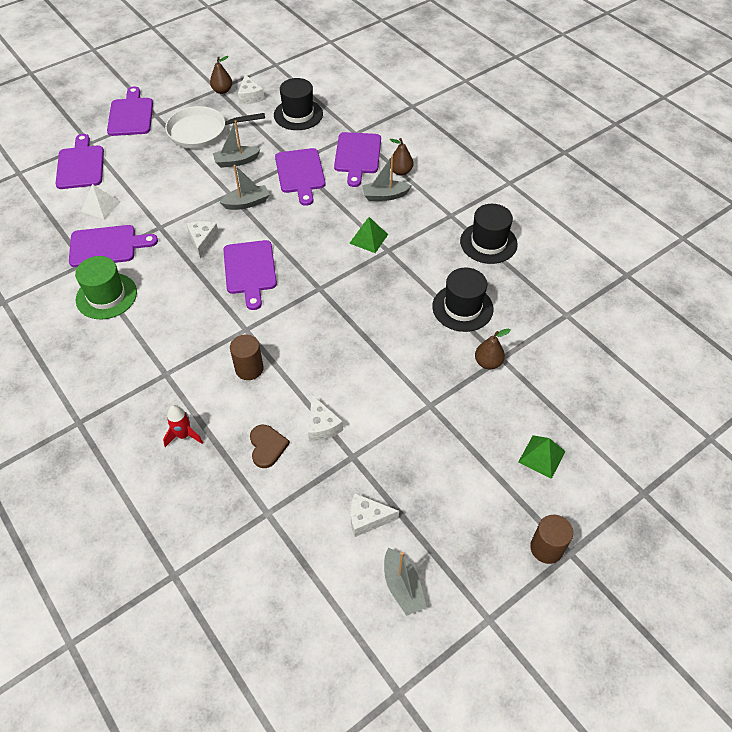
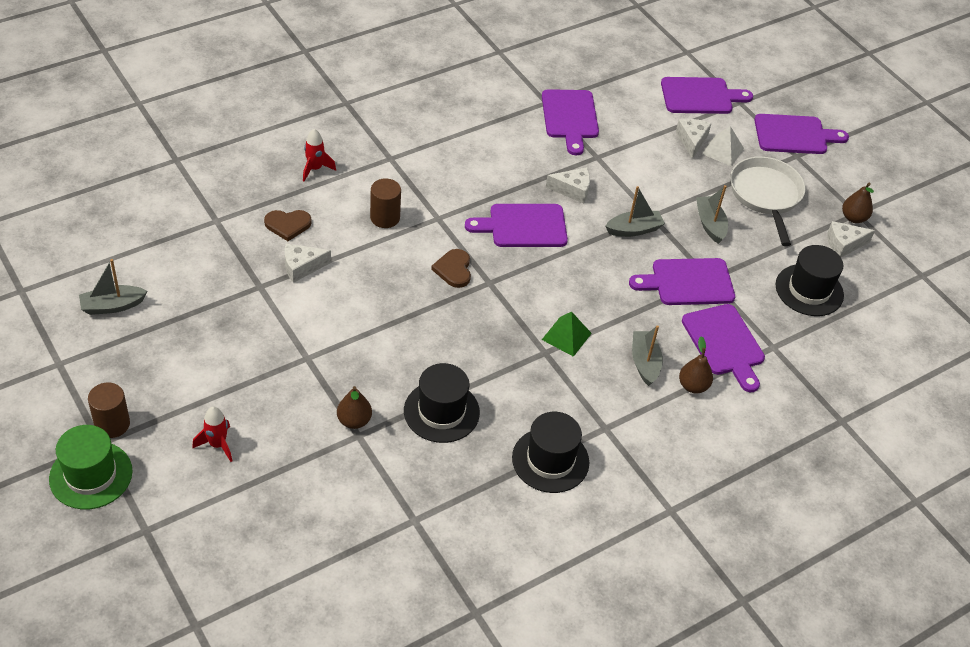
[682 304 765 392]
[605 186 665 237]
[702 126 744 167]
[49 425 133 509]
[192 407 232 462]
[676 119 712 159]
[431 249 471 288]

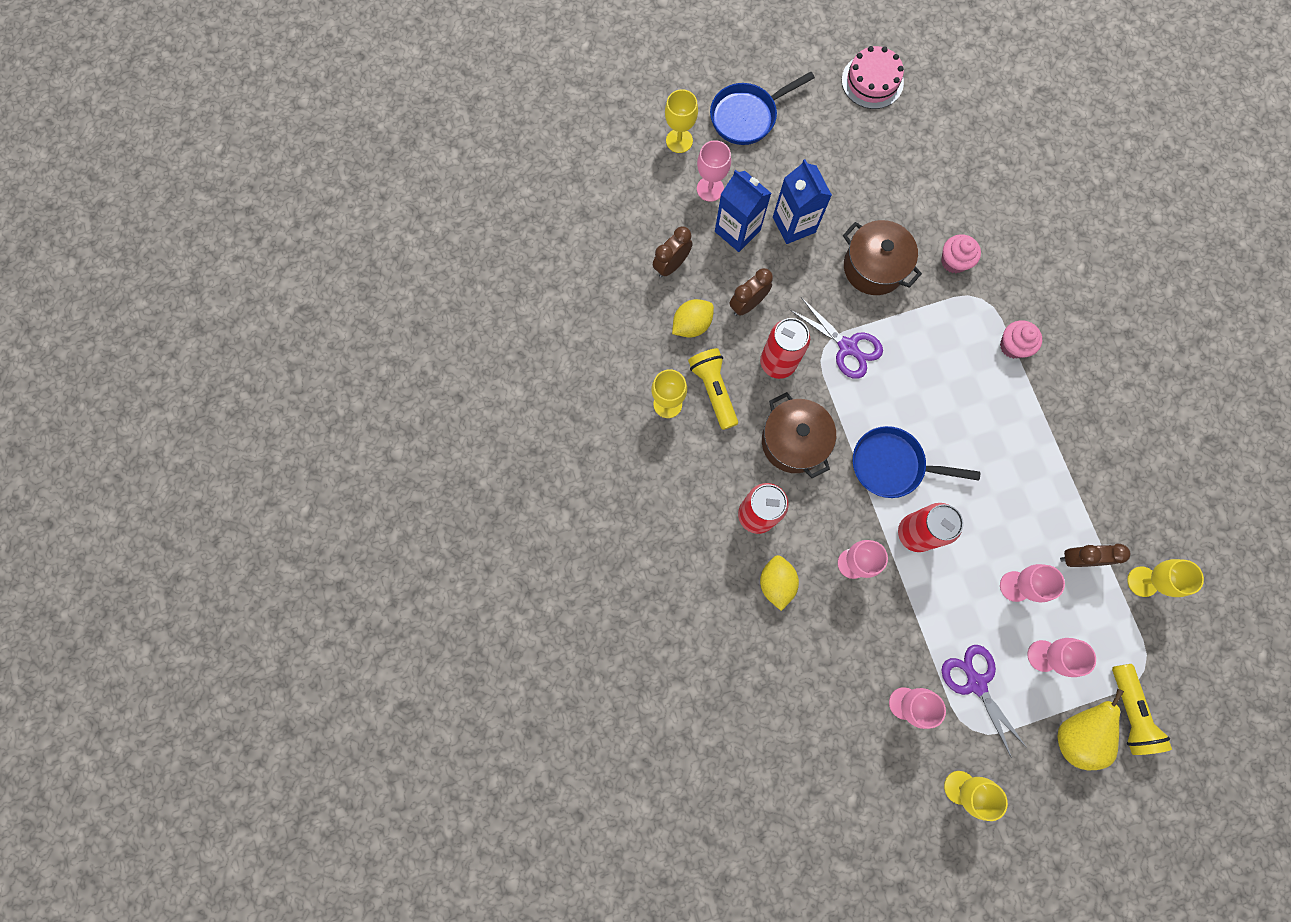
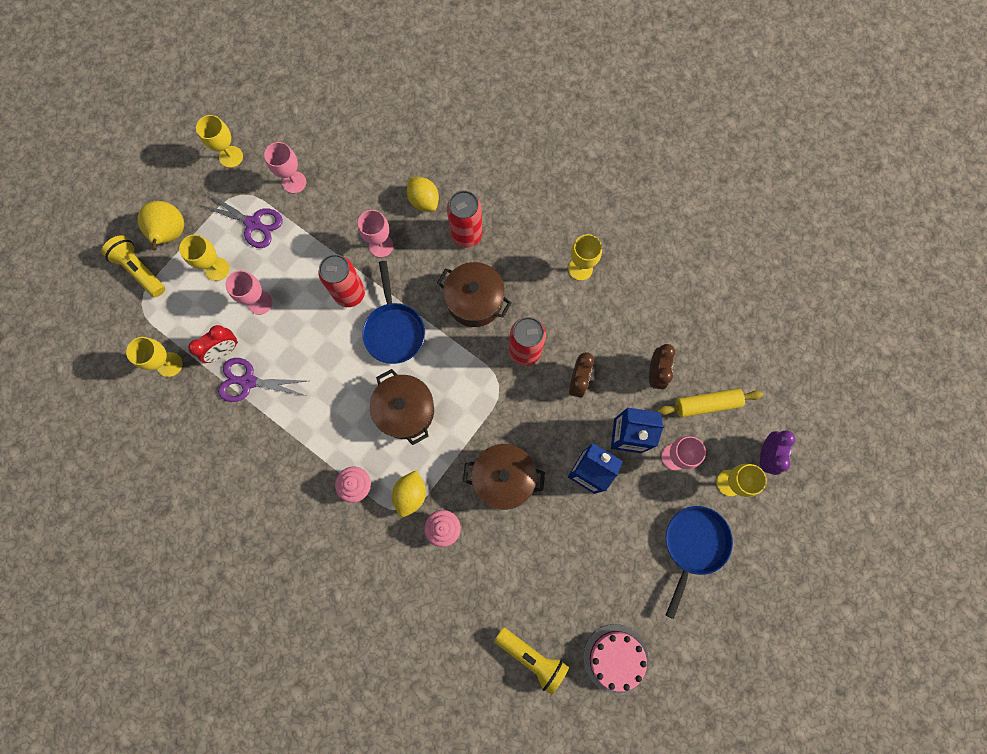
[218 358 307 402]
[392 470 426 517]
[494 627 569 695]
[362 261 425 364]
[188 325 238 363]
[179 235 229 281]
[370 369 434 445]
[657 388 763 417]
[760 430 796 475]

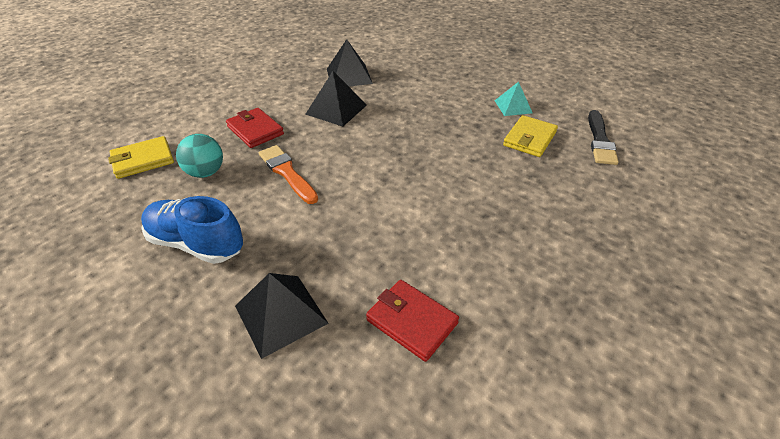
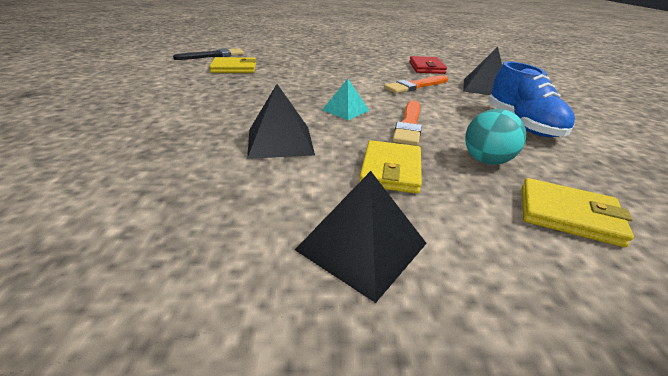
[295 171 427 303]
[322 79 370 120]
[359 140 422 194]
[384 75 448 93]

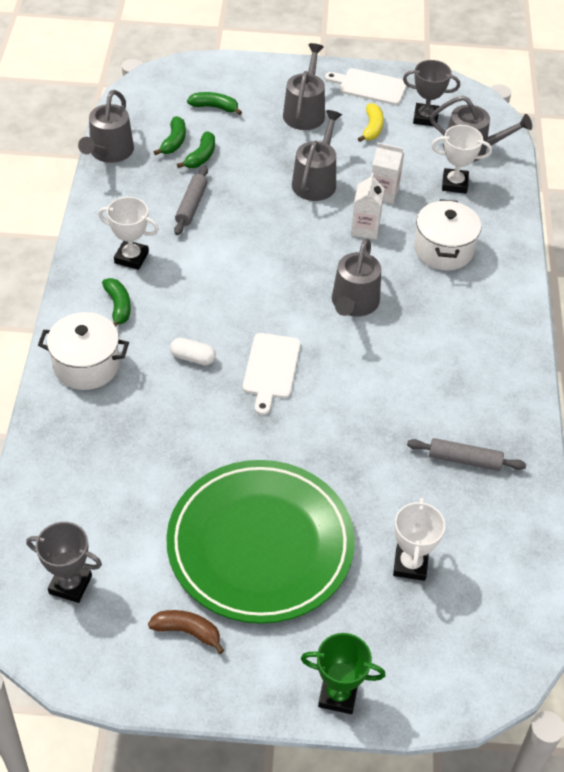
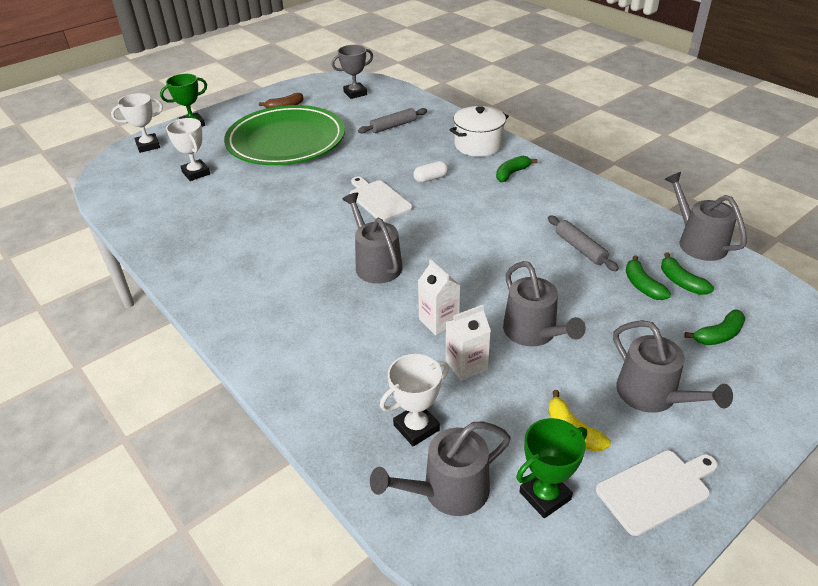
[516 418 587 518]
[111 93 163 153]
[414 199 481 270] (first image)
[496 156 538 182]
[358 108 427 134]

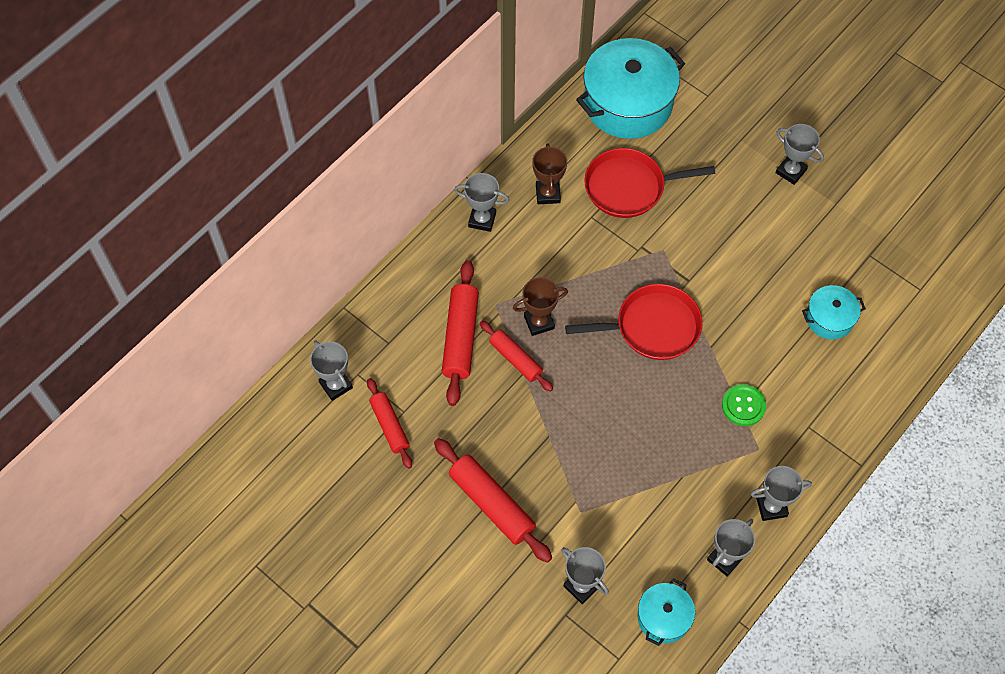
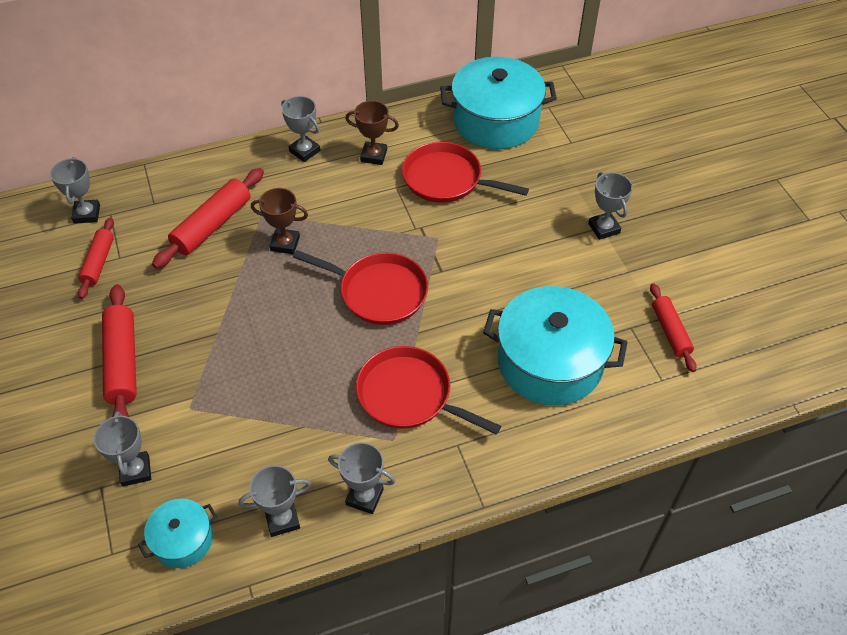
[345 100 399 165]
[483 286 628 405]
[650 283 697 372]
[356 346 501 435]

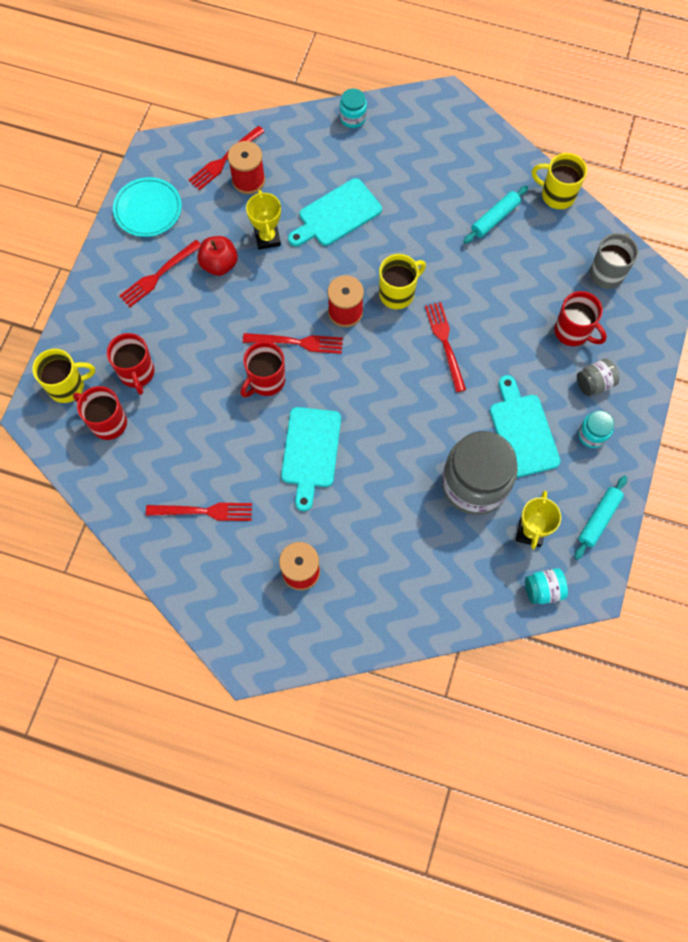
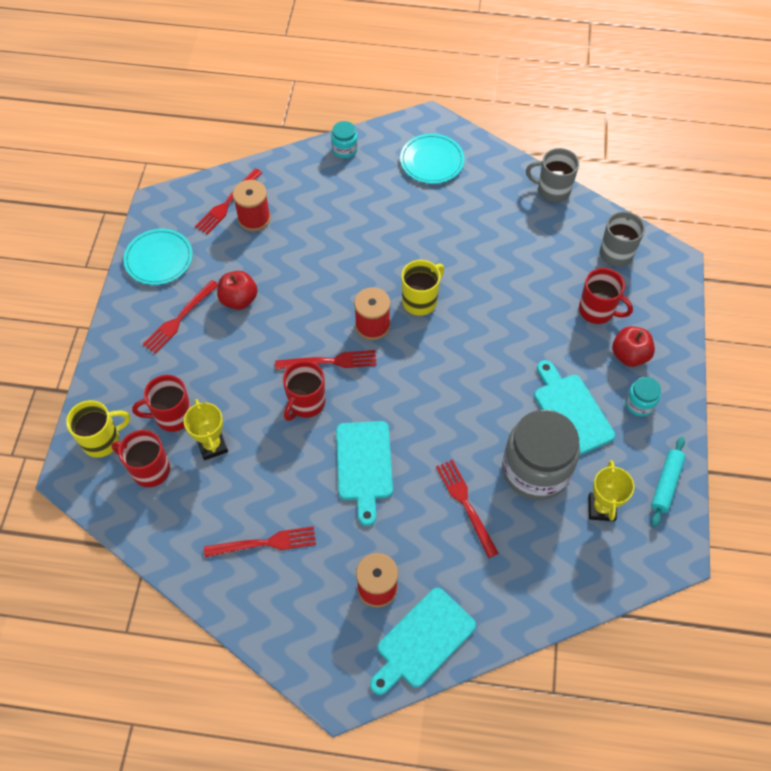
[526 148 579 203]
[370 588 476 695]
[463 185 528 244] (first image)
[184 399 228 460]
[436 459 499 558]
[132 375 191 432]
[612 326 655 367]
[525 568 568 604] (first image)
[400 134 465 184]

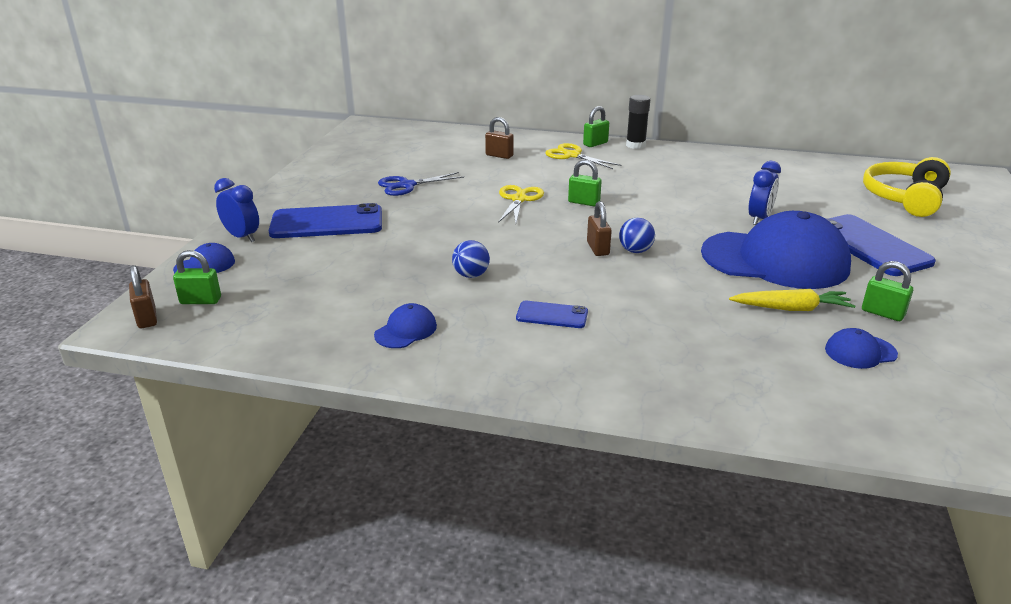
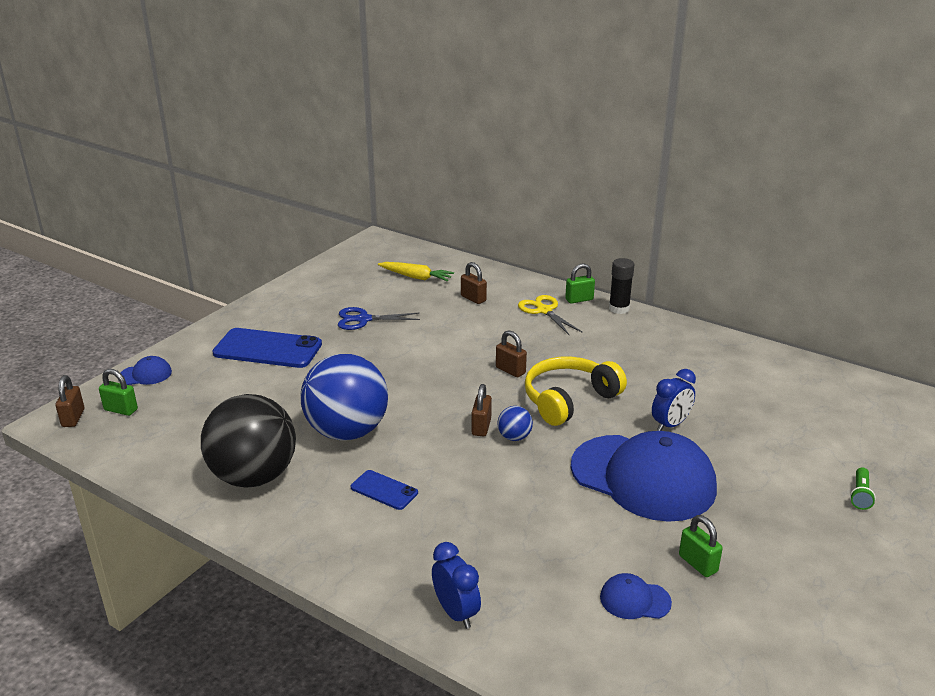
[525 356 627 426]
[496 330 527 377]
[432 542 481 629]
[498 185 544 224] (first image)
[827 214 936 276] (first image)
[301 354 388 441]
[378 262 454 281]
[201 394 296 487]
[850 467 876 510]

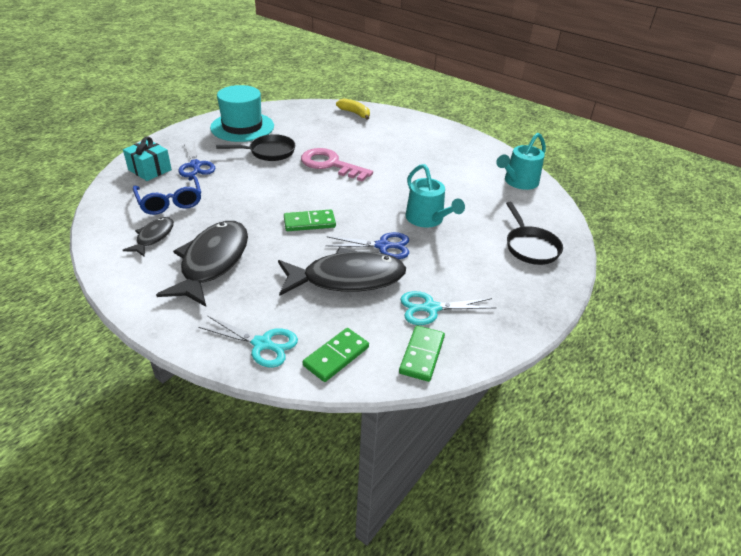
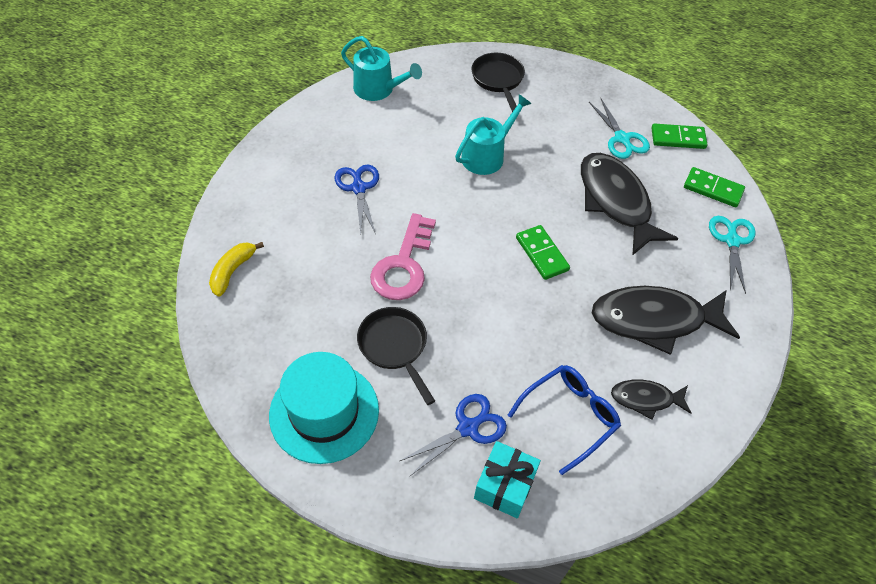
[472 53 525 112]
[334 164 379 234]

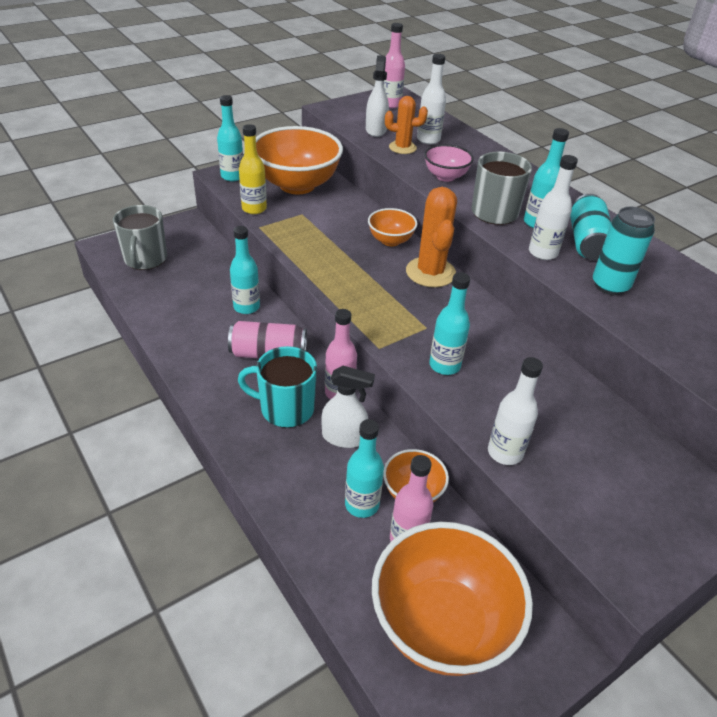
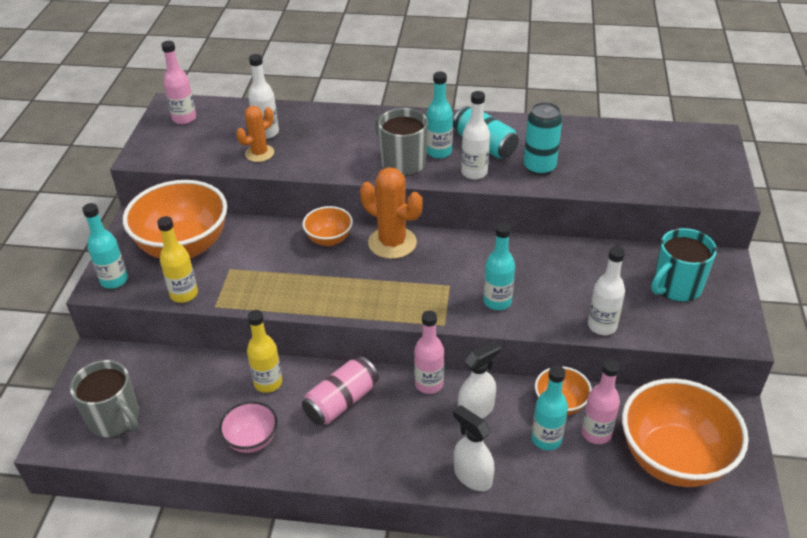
[453 405 495 491]
[219 401 278 453]
[247 310 282 393]
[651 228 717 302]

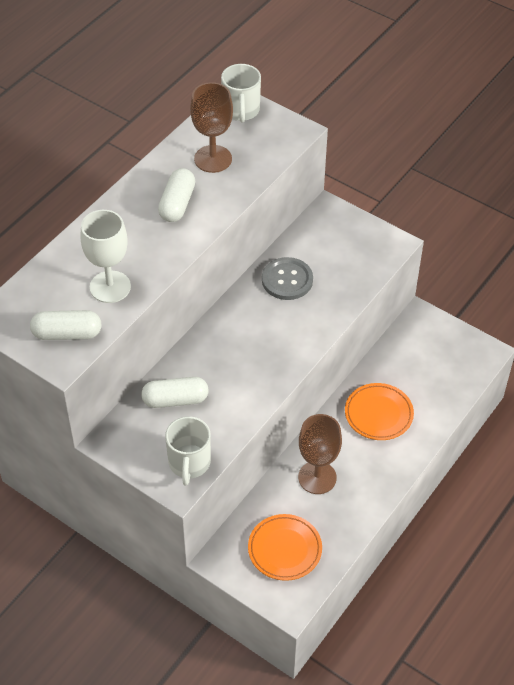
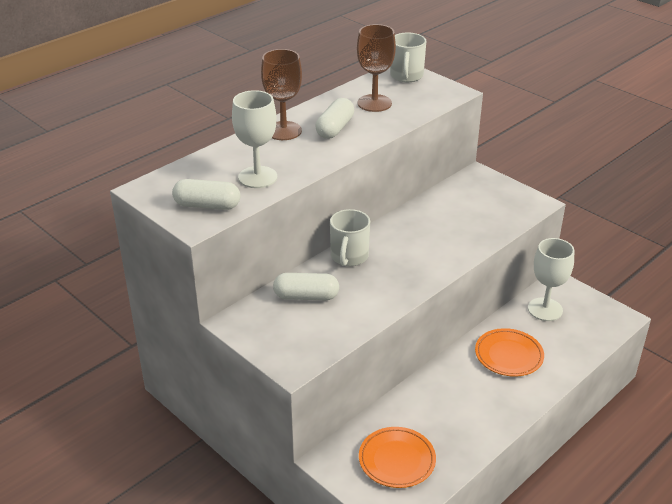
[262 257 313 300] (first image)
[261 49 302 140]
[330 209 370 266]
[528 238 574 321]

